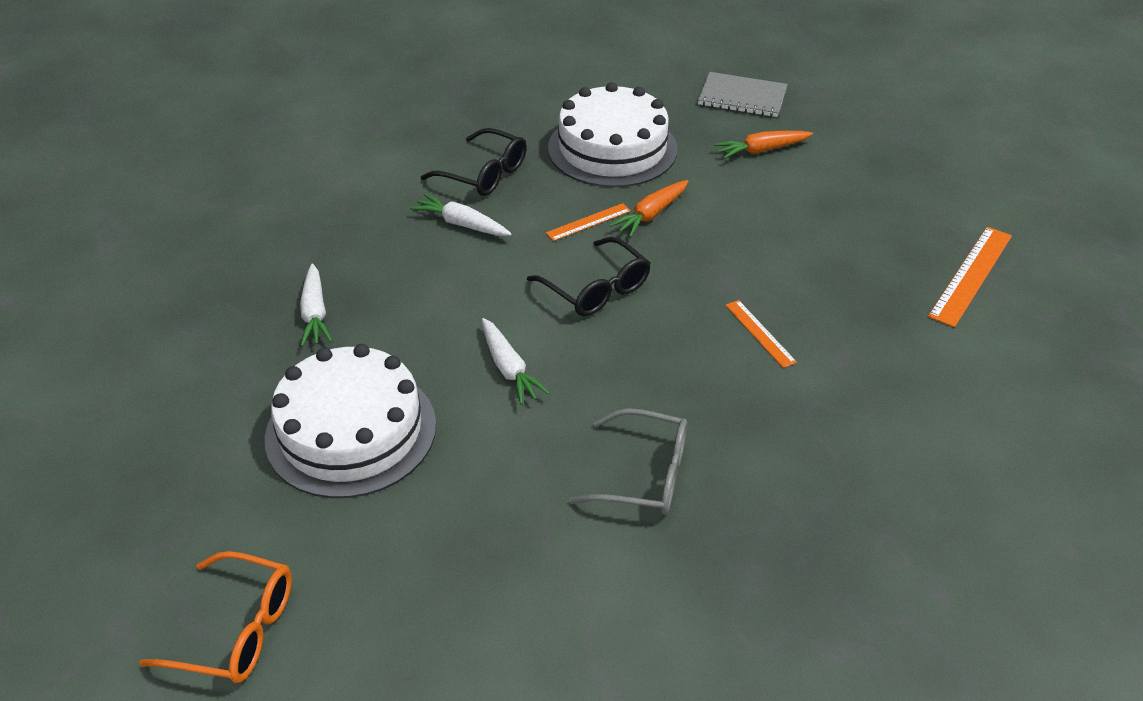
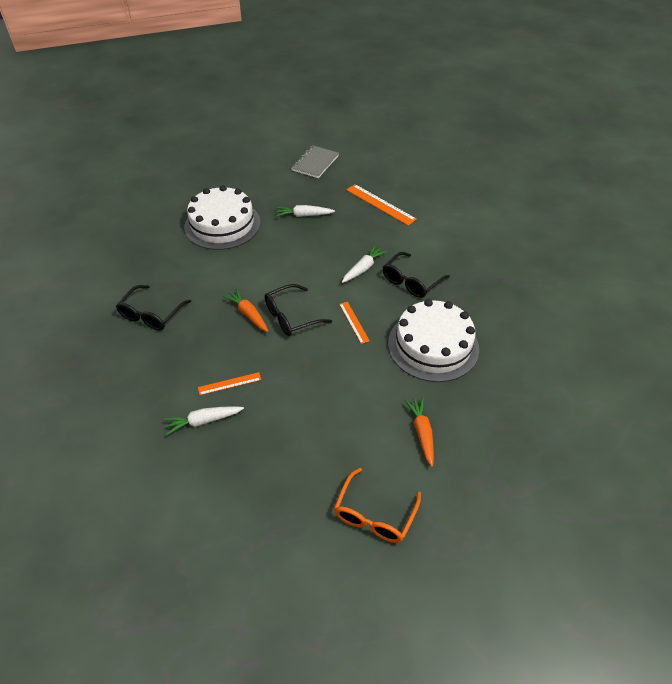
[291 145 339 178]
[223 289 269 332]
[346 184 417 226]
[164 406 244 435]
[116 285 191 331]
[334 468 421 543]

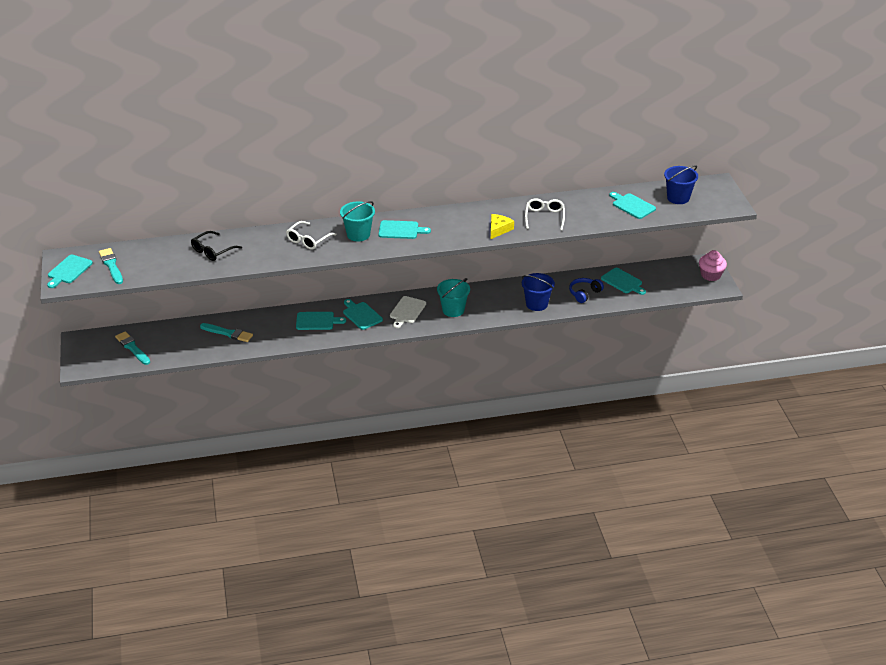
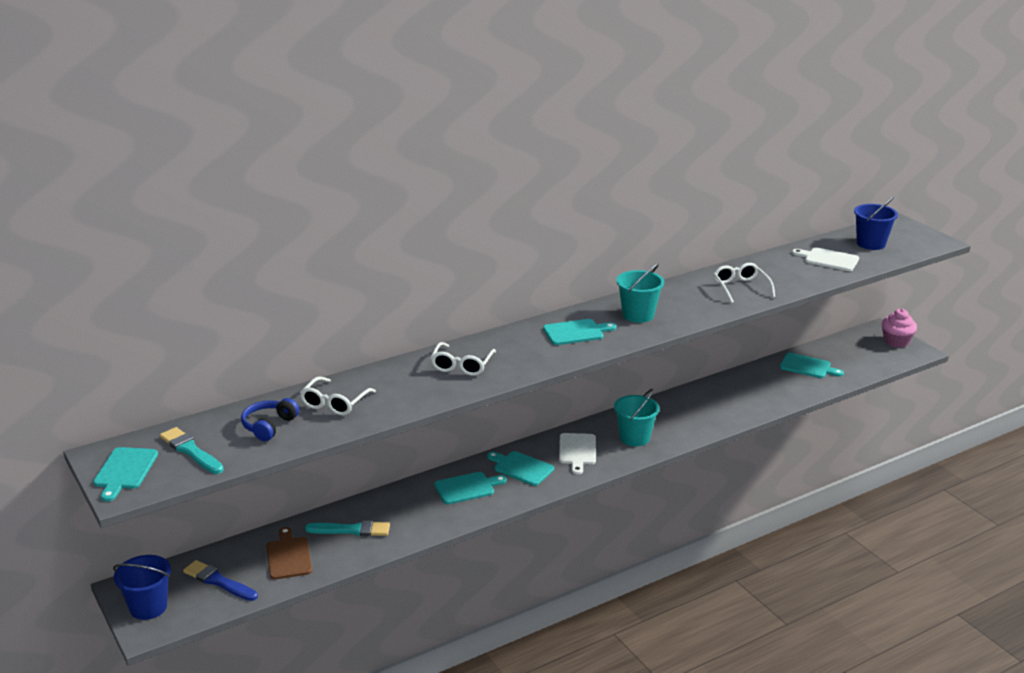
[792 247 859 271]
[616 263 664 323]
[491 214 514 239] (first image)
[300 376 376 415]
[113 555 171 620]
[241 398 299 441]
[183 560 258 601]
[266 527 312 579]

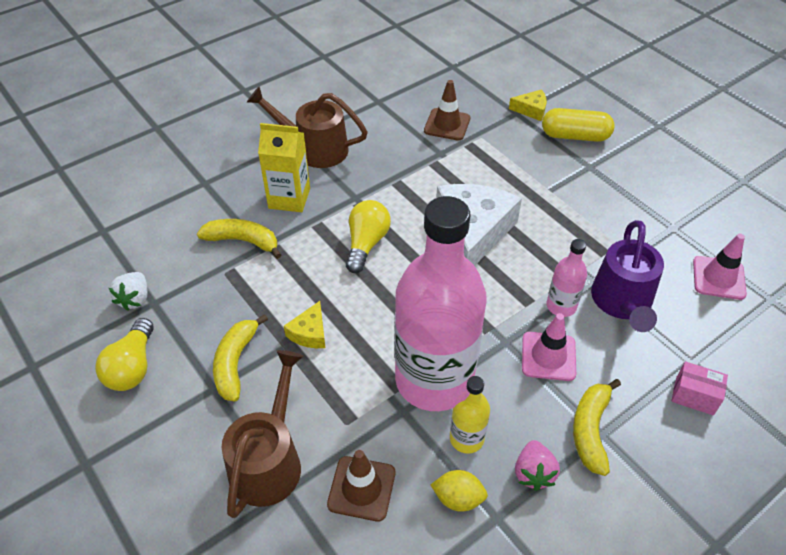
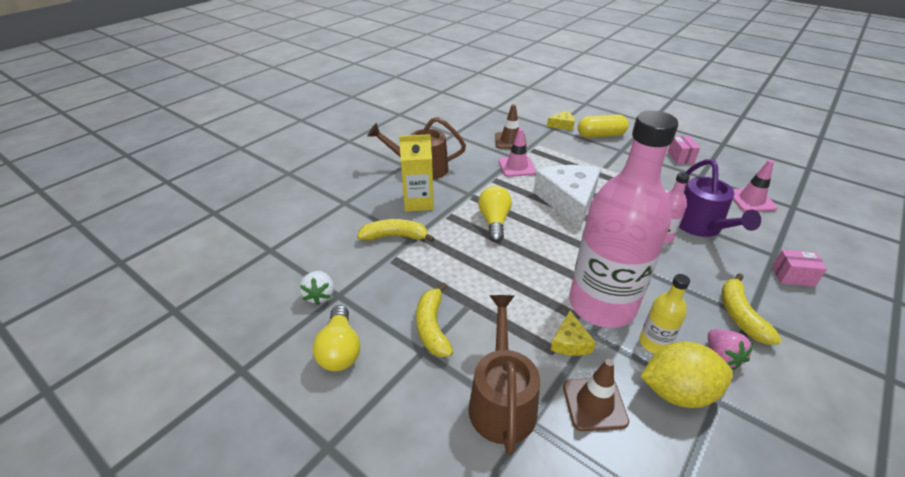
[551 311 596 356]
[499 128 536 177]
[640 342 733 408]
[668 136 700 164]

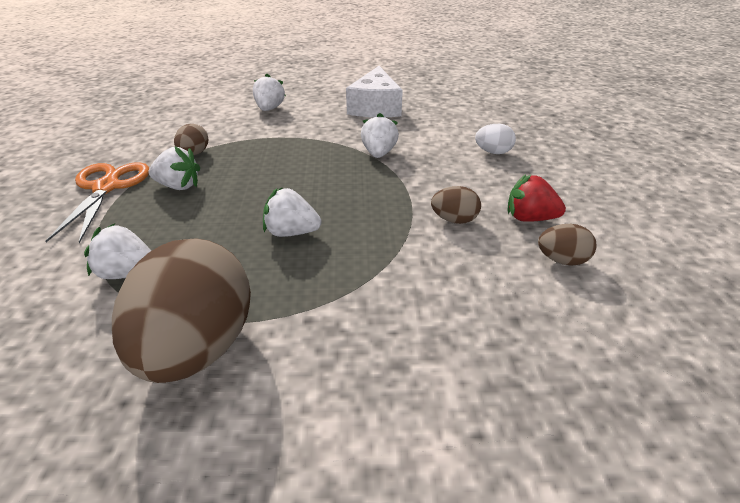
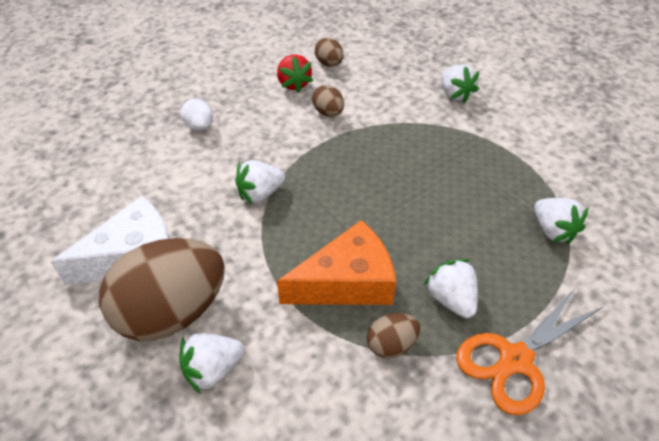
[441 64 479 103]
[99 238 225 341]
[277 220 396 305]

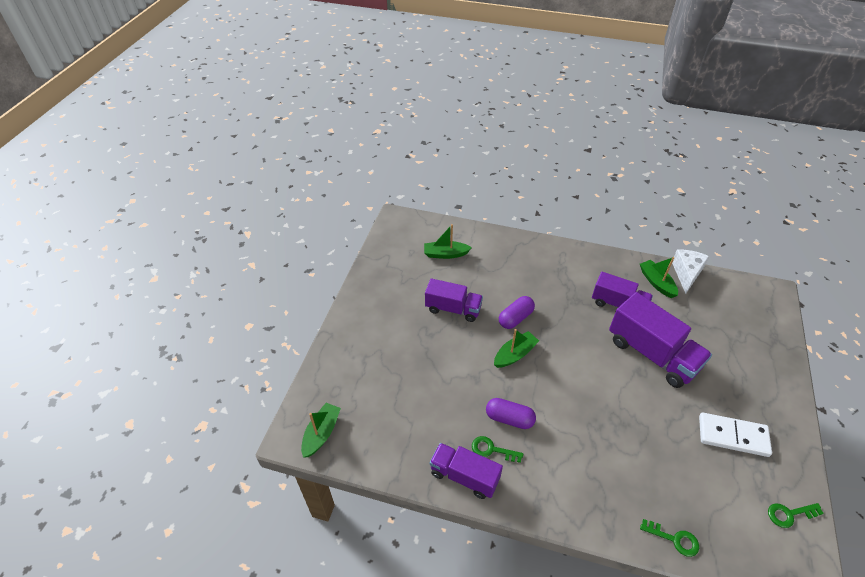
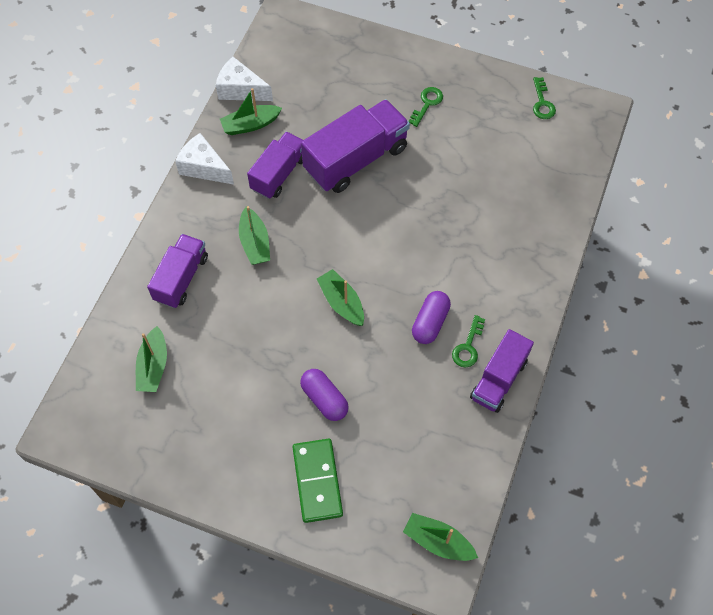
[147 234 208 308]
[300 369 349 421]
[699 413 772 457] (first image)
[409 87 443 127]
[175 133 234 185]
[239 206 270 265]
[293 439 343 523]

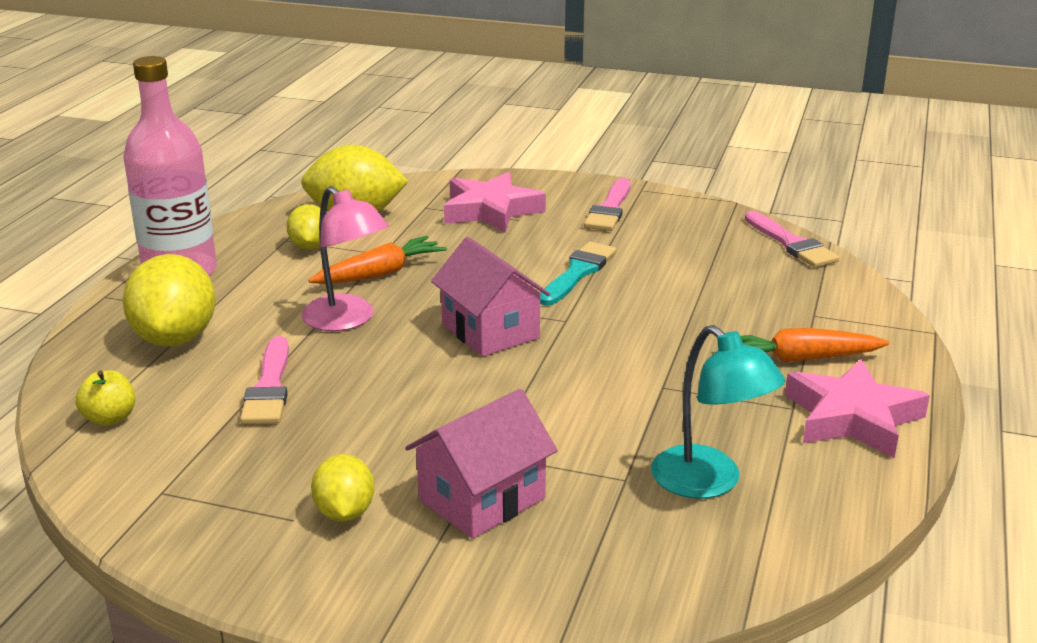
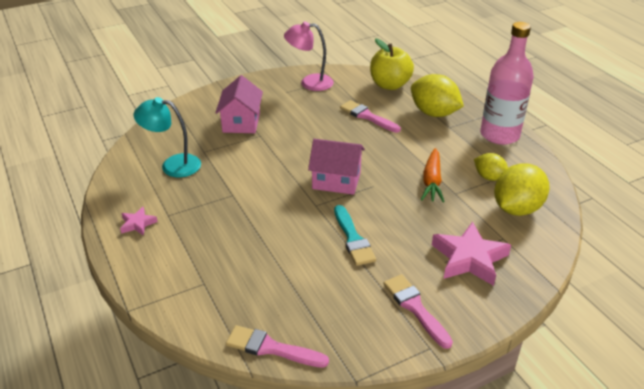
[284 21 334 91]
[740 328 889 362] (first image)
[120 207 158 236]
[370 38 414 90]
[311 454 374 521] (first image)

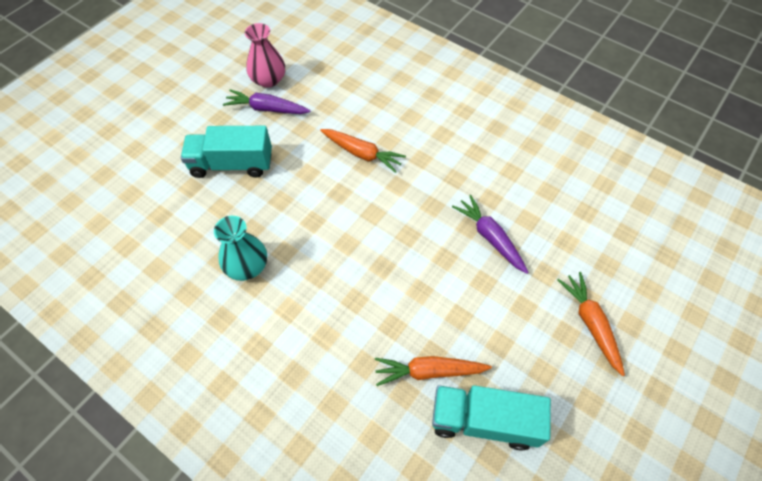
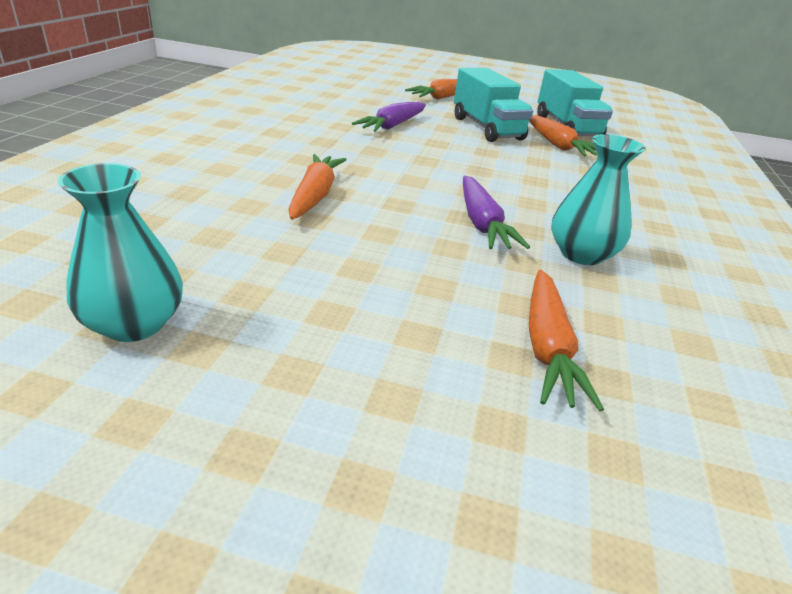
[58 163 183 342]
[463 176 530 249]
[454 68 533 142]
[529 270 604 411]

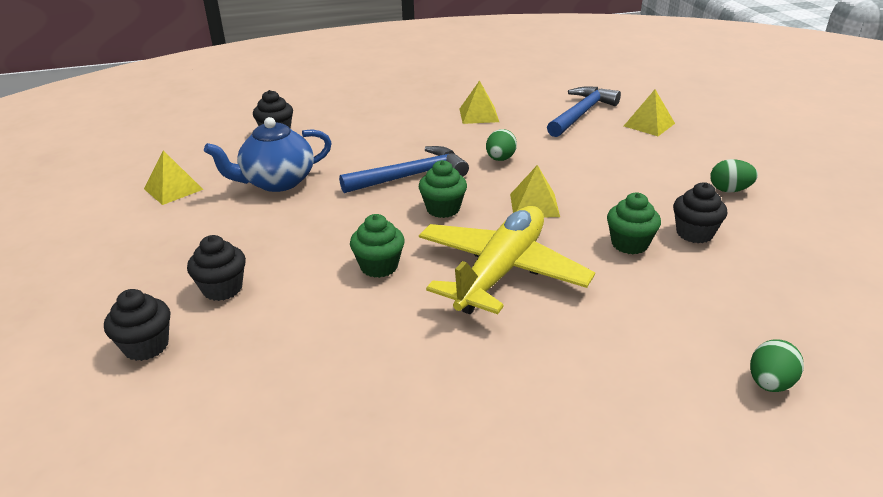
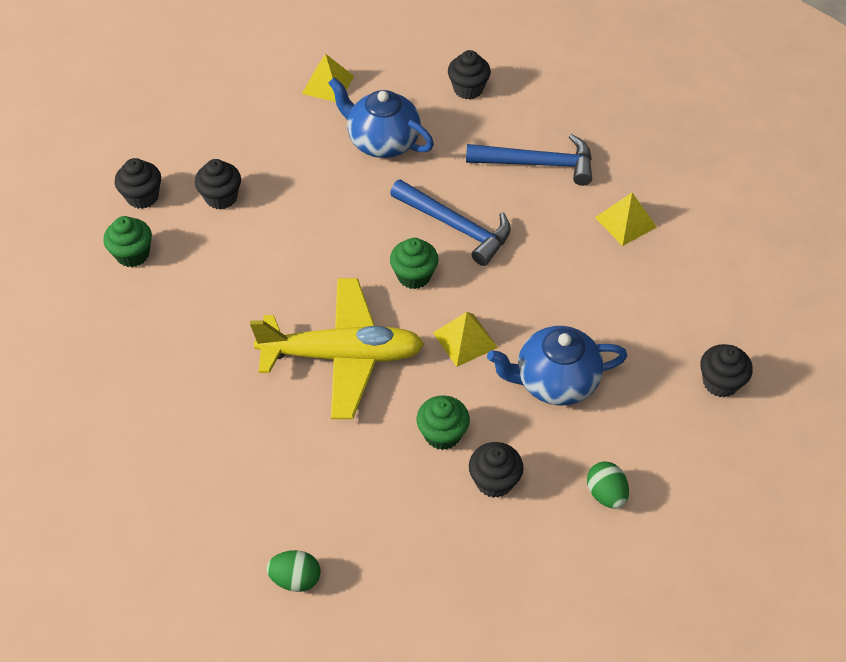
[466 134 592 186]
[700 344 753 398]
[486 129 517 161] (first image)
[103 216 152 267]
[487 326 627 406]

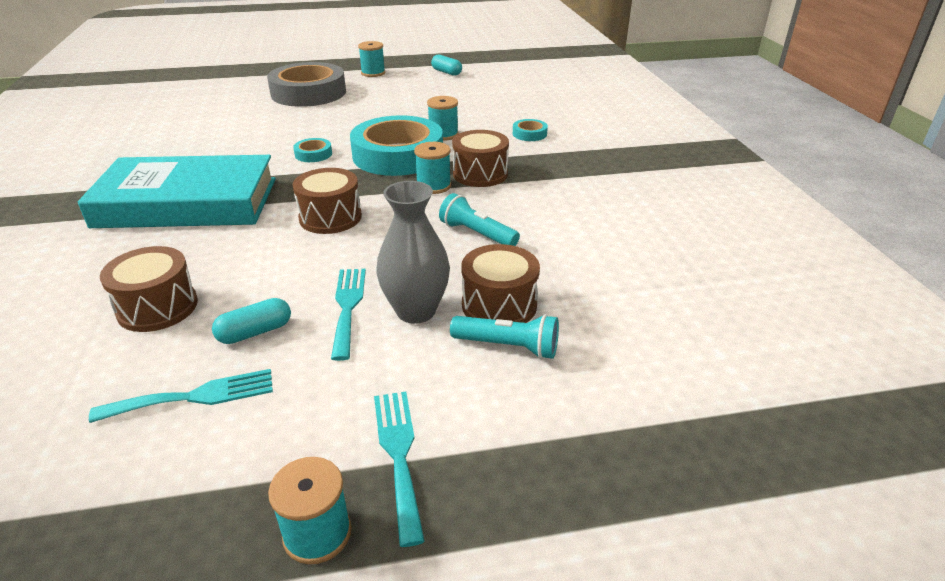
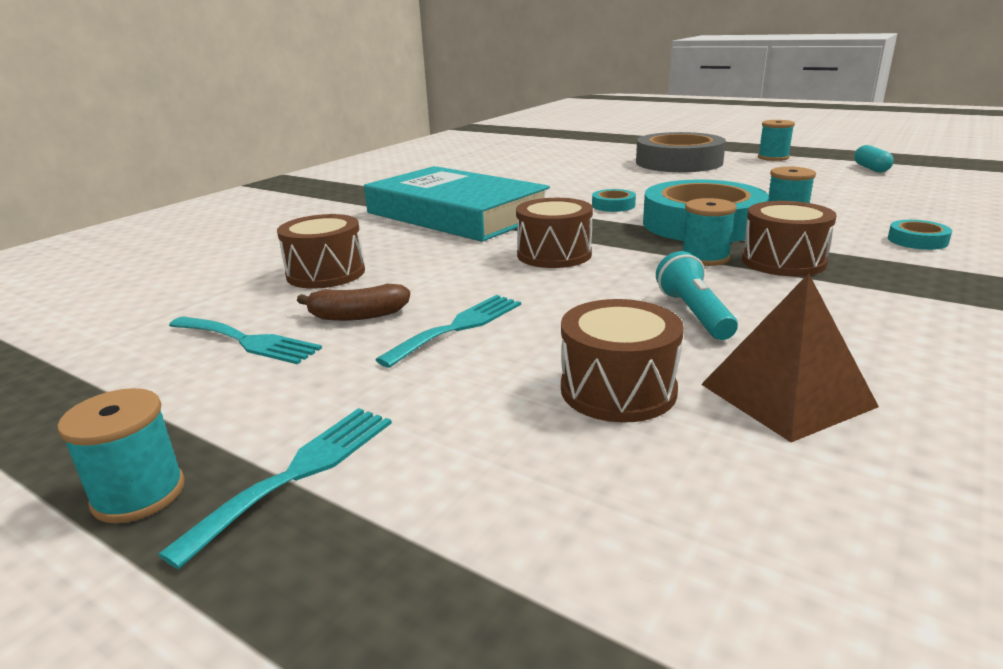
[376 181 450 324] (first image)
[297 284 410 321]
[450 314 559 359] (first image)
[701 273 879 442]

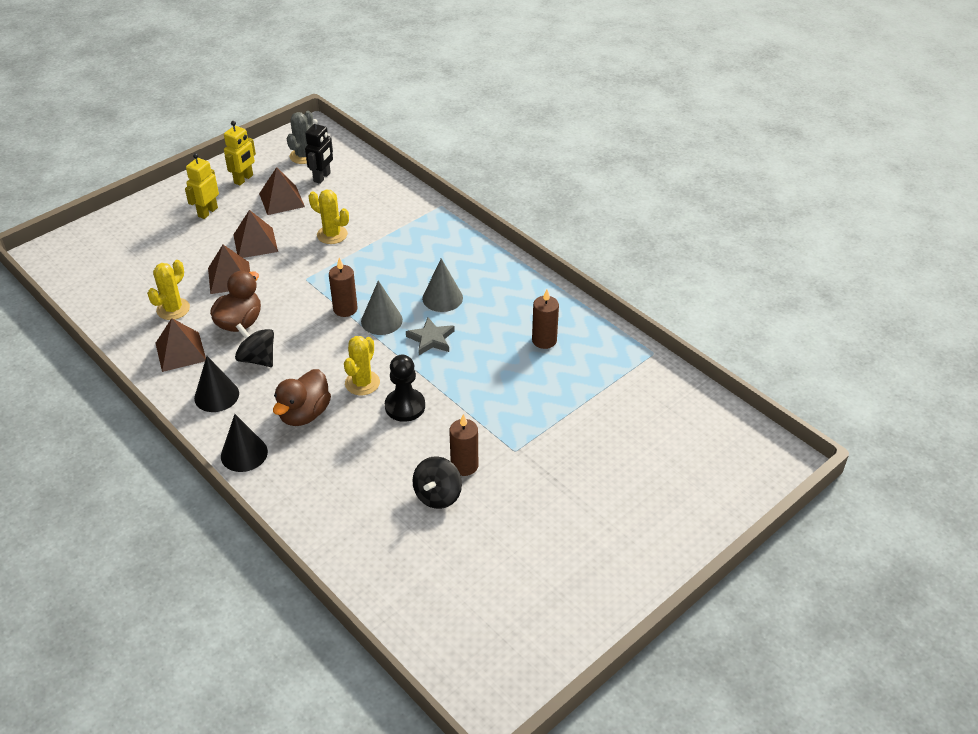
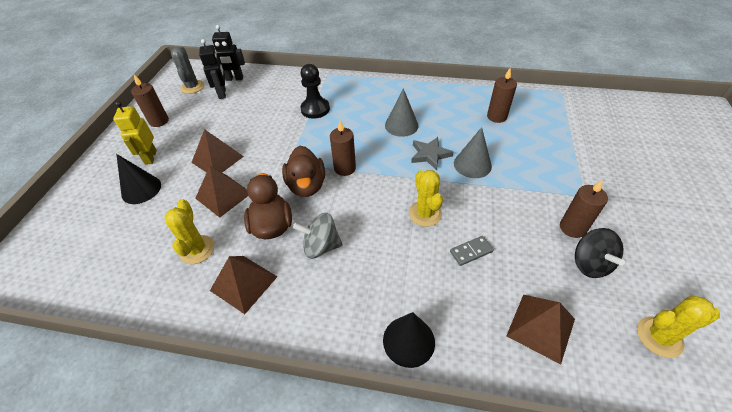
[131 75 169 127]
[506 295 575 365]
[637 296 720 358]
[454 127 492 178]
[293 213 343 259]
[301 64 330 119]
[116 154 161 204]
[282 146 325 197]
[212 25 245 81]
[450 236 494 266]

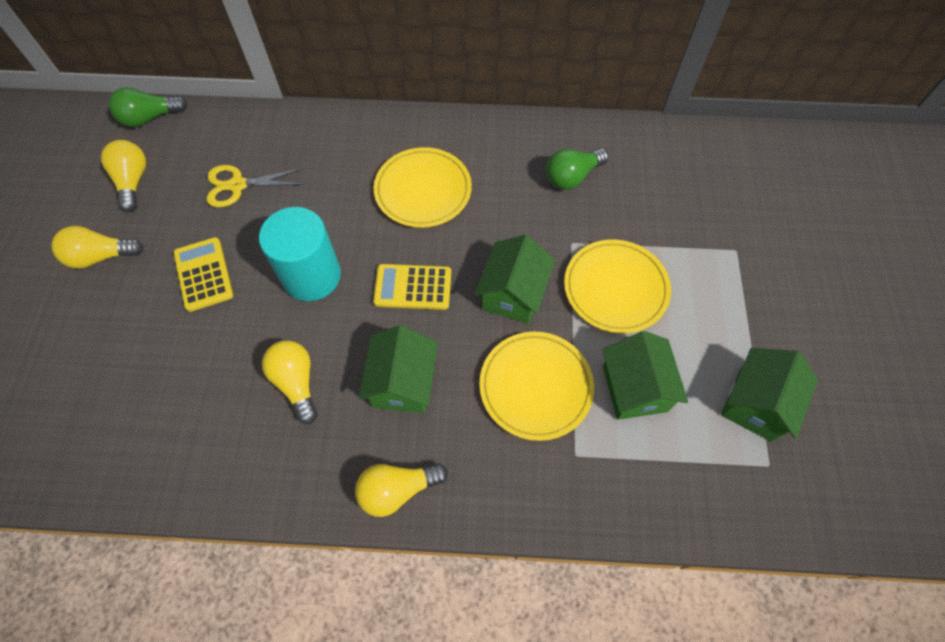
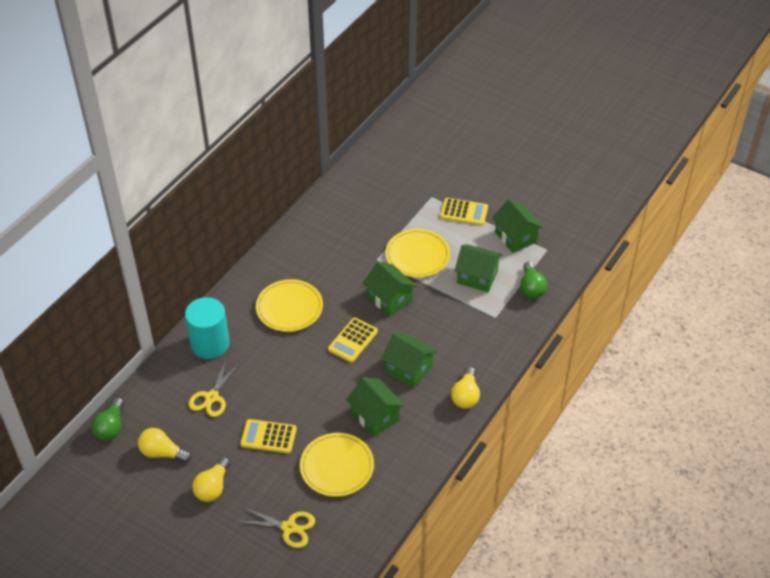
[520 261 547 299]
[185 297 230 359]
[300 433 374 497]
[346 377 405 437]
[440 198 488 226]
[237 507 315 548]

